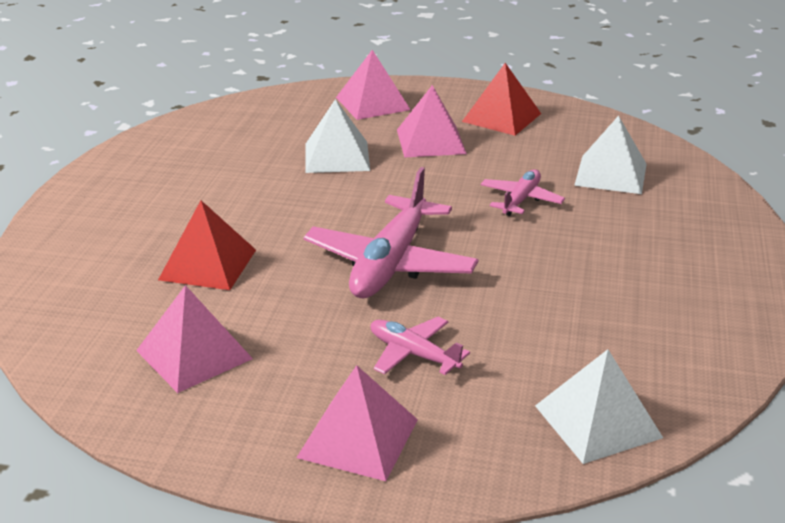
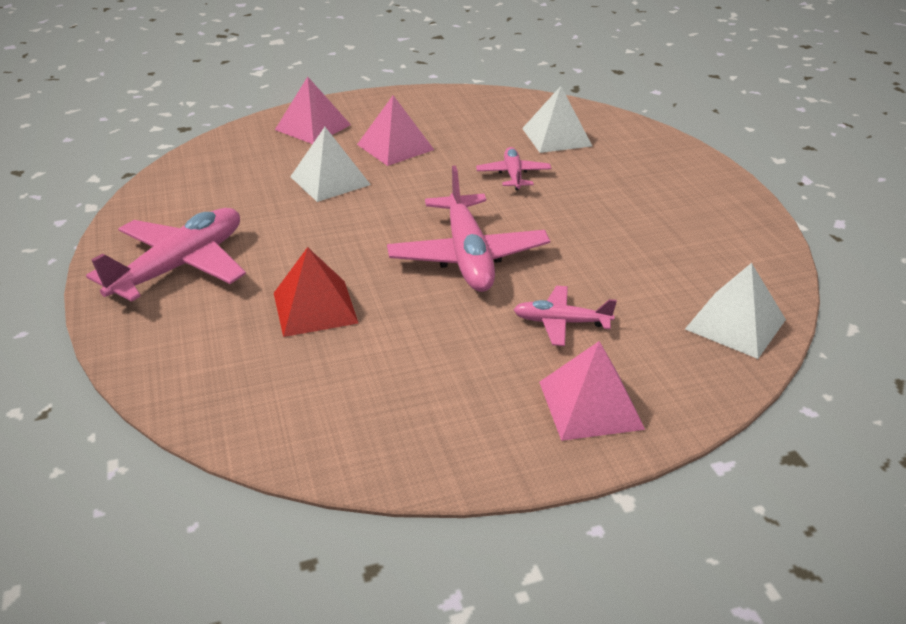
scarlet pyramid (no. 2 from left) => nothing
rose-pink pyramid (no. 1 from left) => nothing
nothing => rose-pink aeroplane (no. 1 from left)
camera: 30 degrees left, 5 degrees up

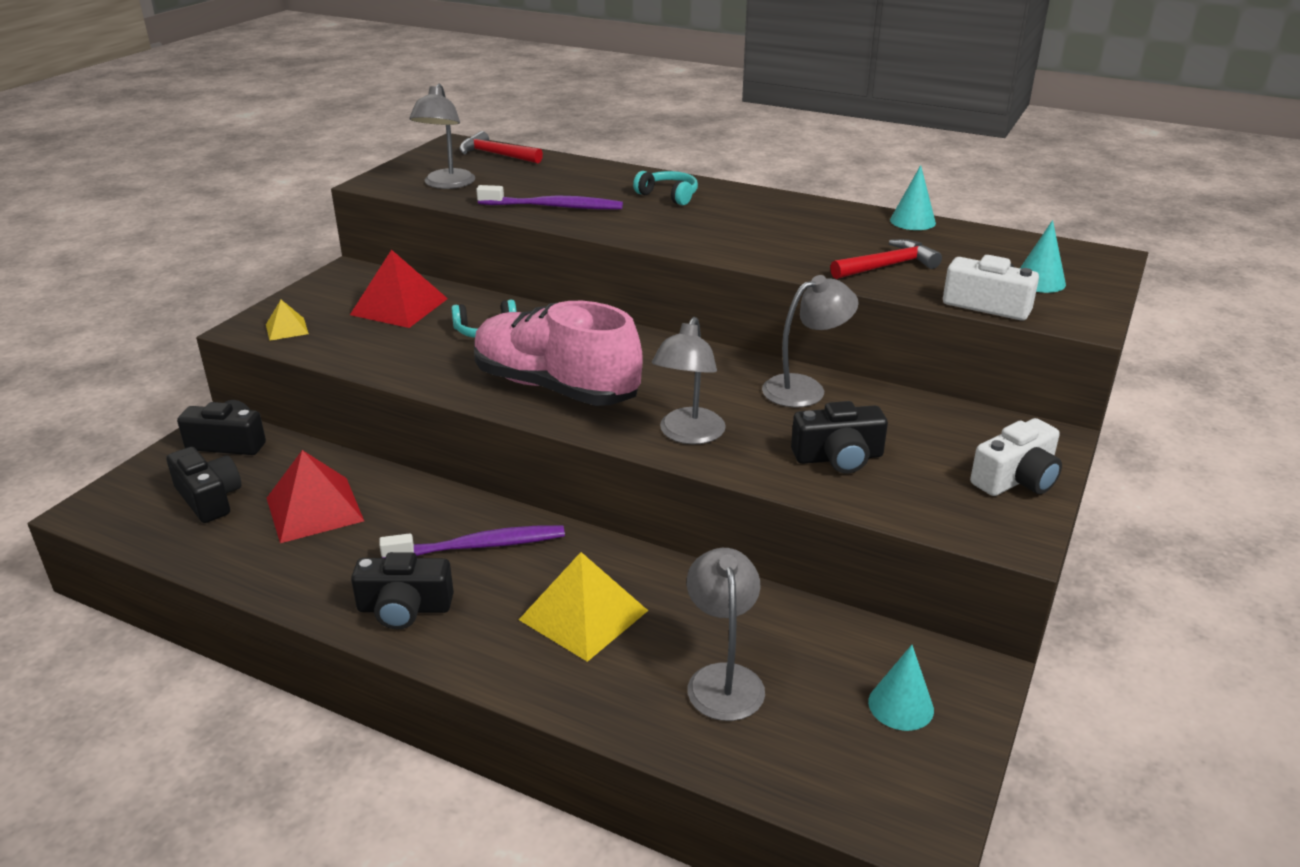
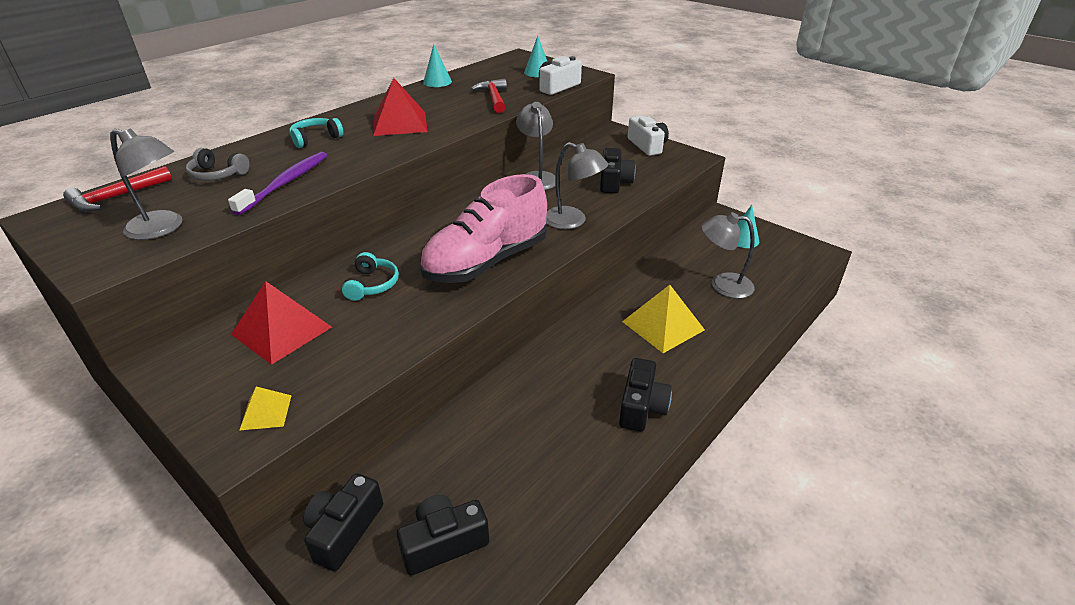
scarlet pyramid (no. 1 from left in the first image) => scarlet pyramid (no. 2 from left), shifted
violet dental brush (no. 1 from left) => nothing
nothing => grey headphones
camera: 75 degrees left, 5 degrees up

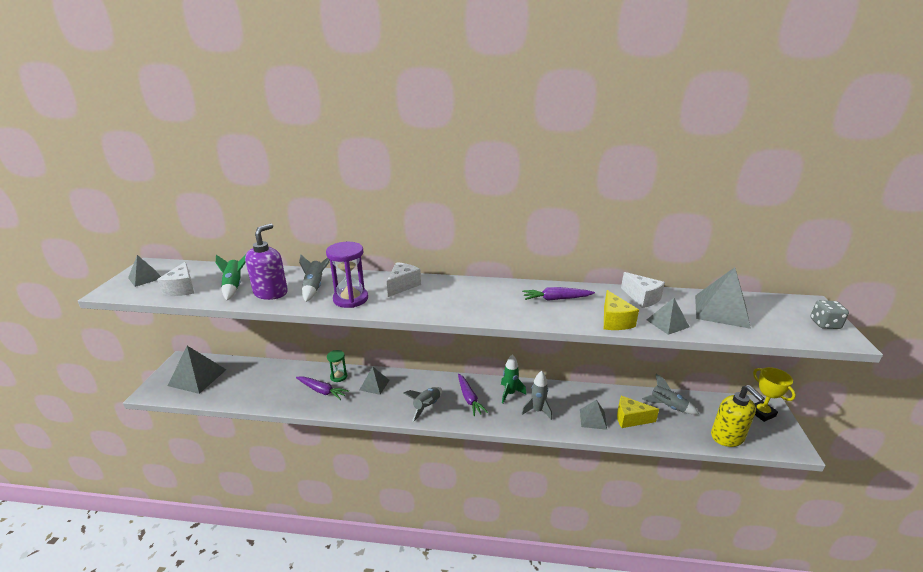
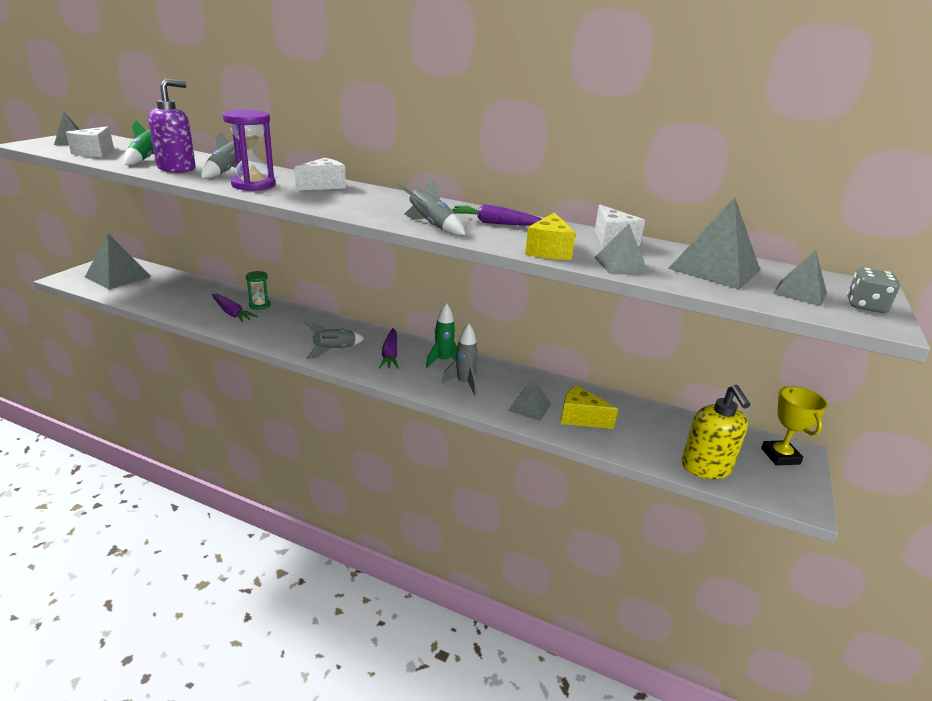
grey pyramid (no. 3 from left in the first image) => grey pyramid (no. 6 from left), shifted
grey rocket (no. 4 from left in the first image) => grey rocket (no. 3 from left), shifted
camera: 15 degrees right, 0 degrees up

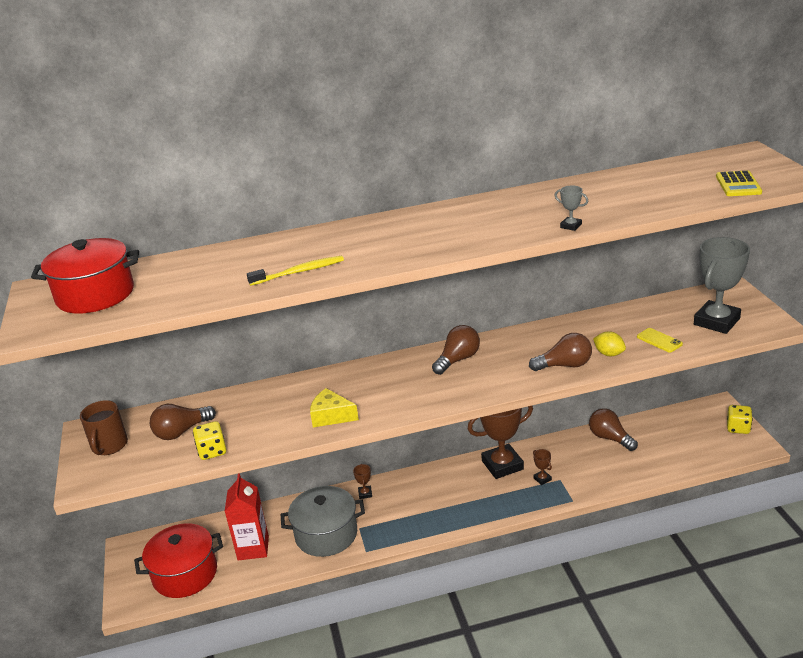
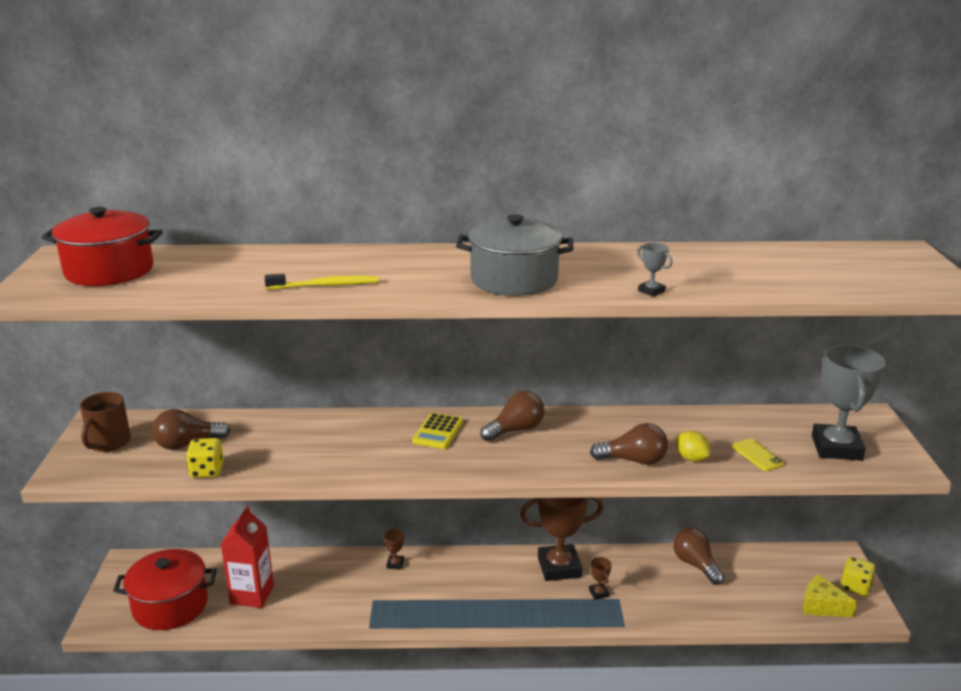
golden calculator, shifted
grey award cup (no. 2 from left), 45 degrees counterclockwise
golden piece of cheese, shifted
grey cooking pot, shifted
camera: 10 degrees right, 5 degrees down

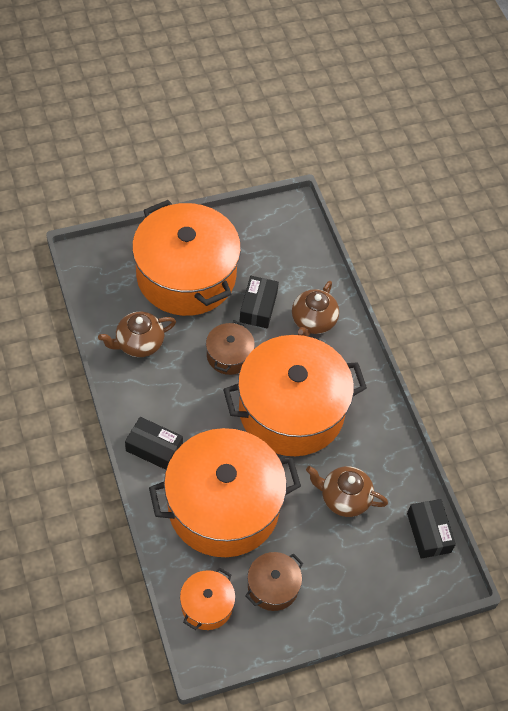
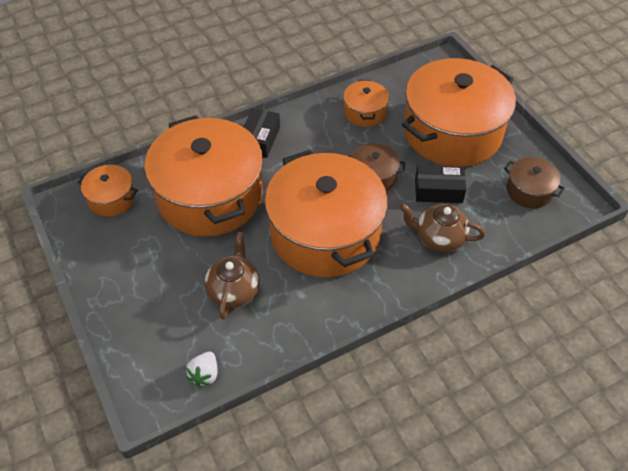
brown tea pot (no. 1 from left) => bright orange cooking pot (no. 4 from left)
black parcel (no. 3 from left) => pure white toy strawberry
brown cooking pot (no. 2 from left), shifted
camera: 85 degrees right, 5 degrees down

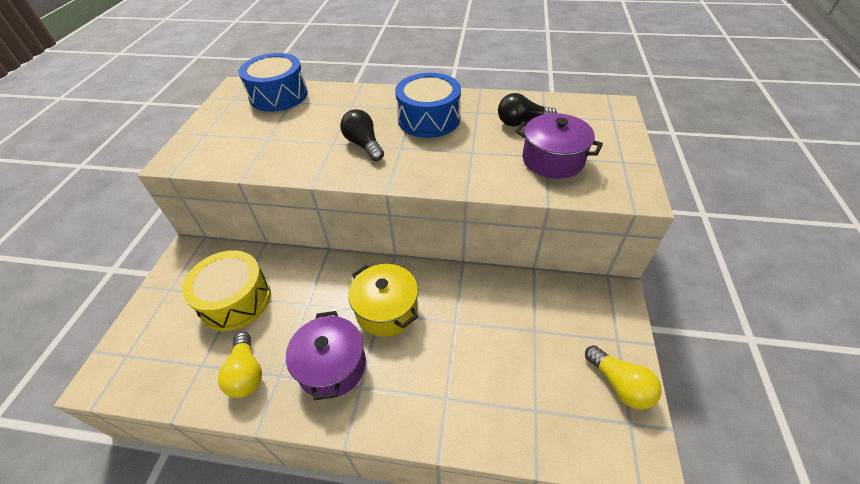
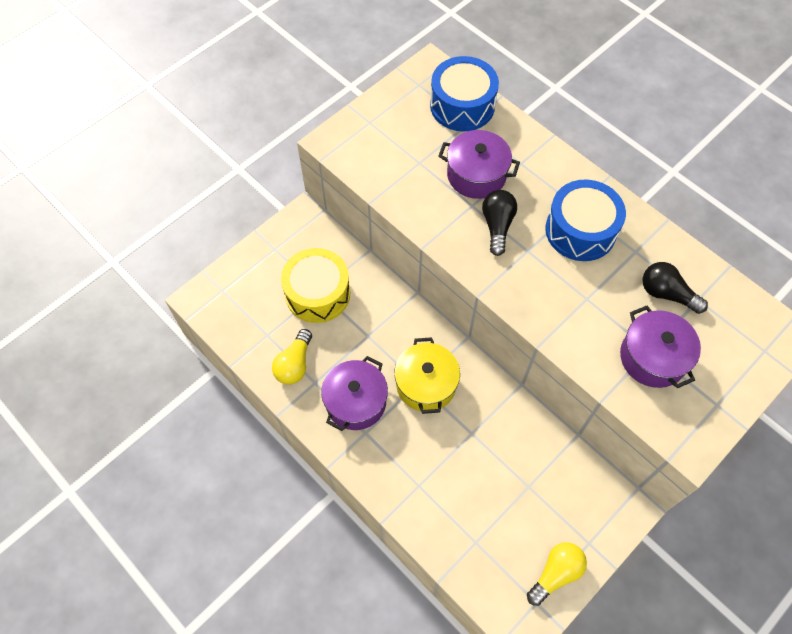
golden bulb (no. 2 from left), 135 degrees counterclockwise
nothing => violet cooking pot (no. 2 from left)
camera: 35 degrees right, 15 degrees up

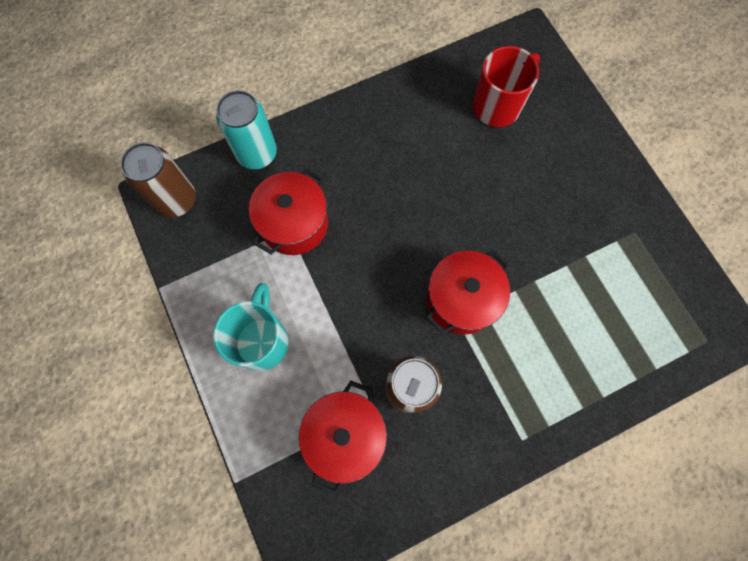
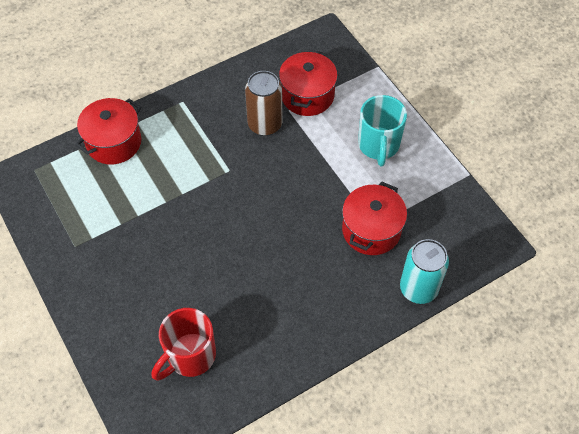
brown can (no. 1 from left) => nothing
scarlet cooking pot (no. 3 from left in the first image) => scarlet cooking pot (no. 1 from left), shifted
camera: 175 degrees right, 15 degrees down

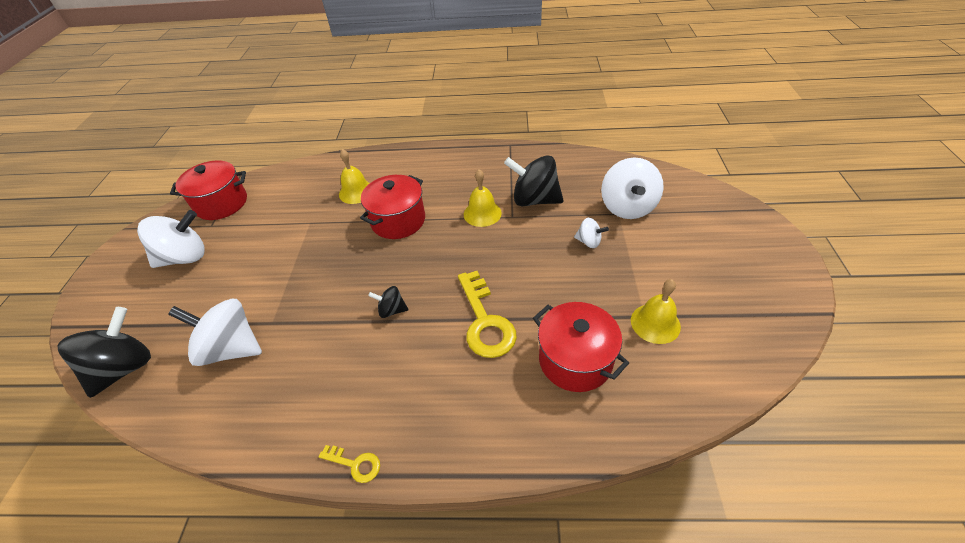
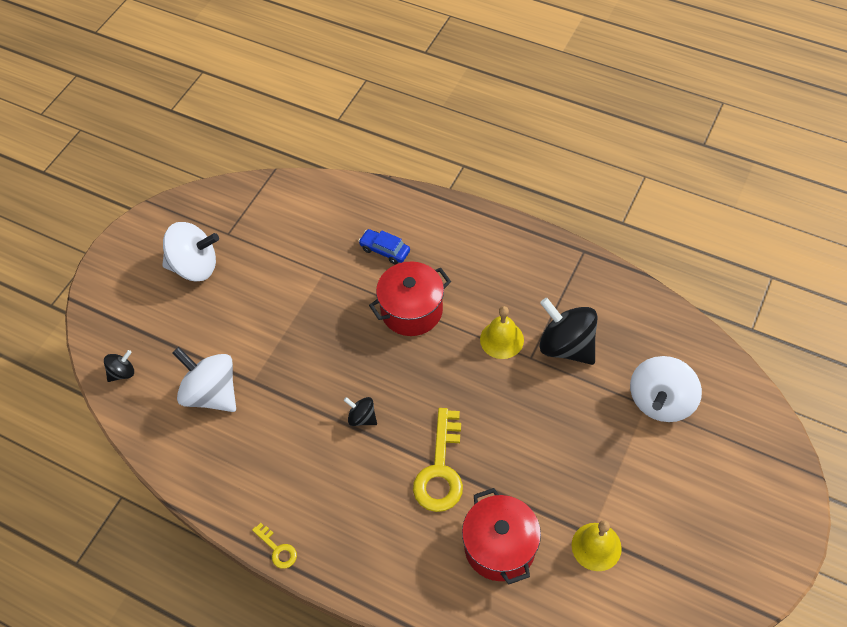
golden school bell (no. 1 from left) => cobalt car
scarlet cooking pot (no. 1 from left) => nothing
pure white toy top (no. 3 from left) => nothing
black toy top (no. 1 from left), x0.49
camera: 25 degrees right, 10 degrees up

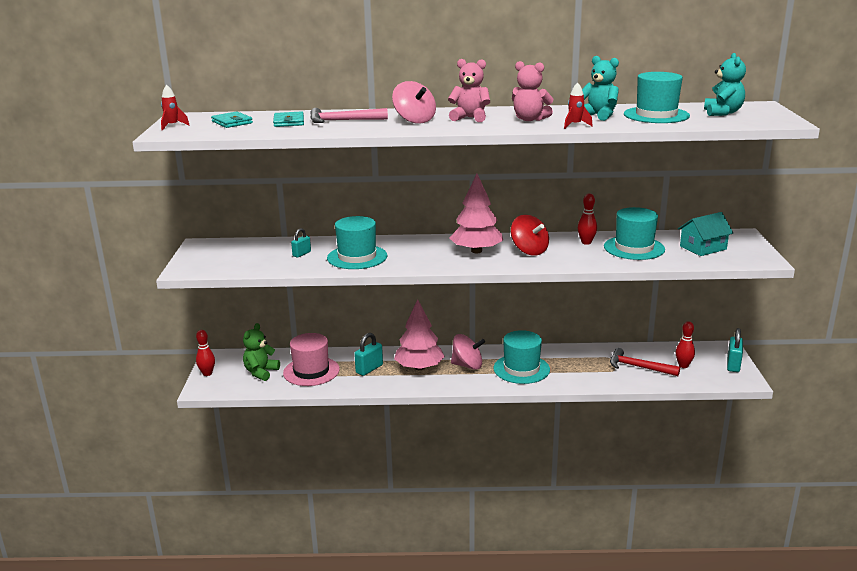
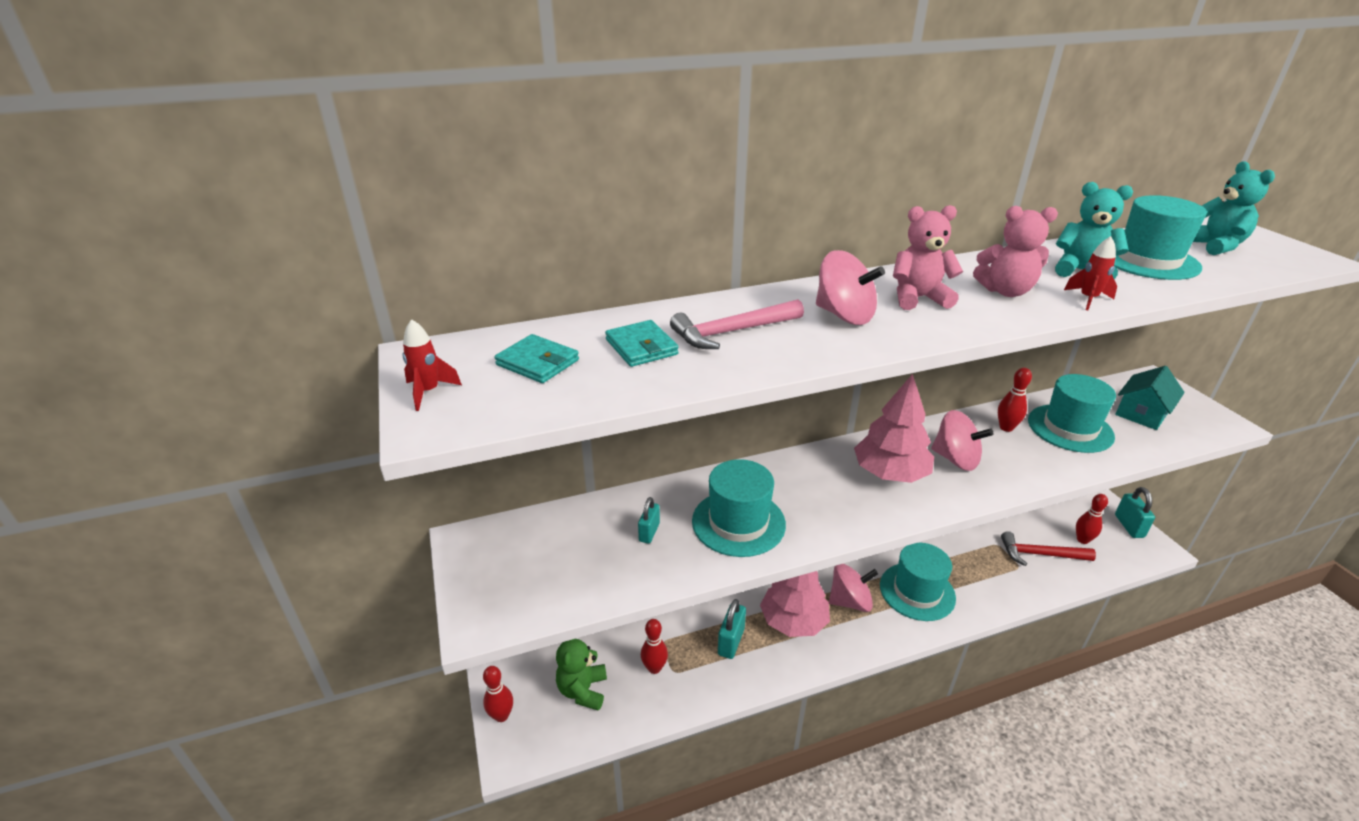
scarlet toy top => rose-pink toy top (no. 3 from left)
rose-pink top hat => scarlet skittle (no. 2 from left)
camera: 20 degrees left, 10 degrees up

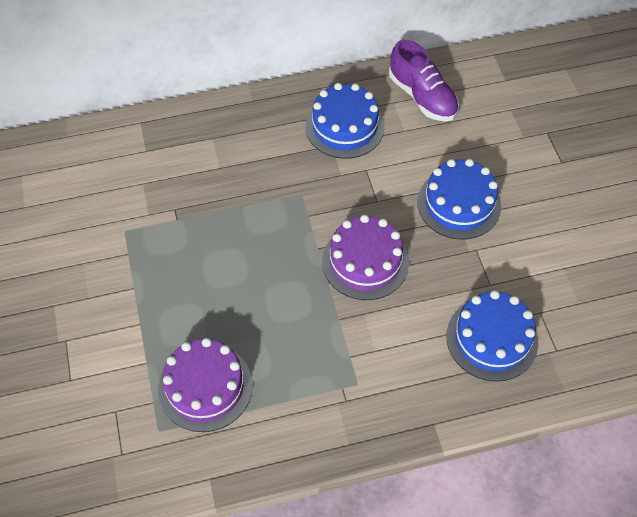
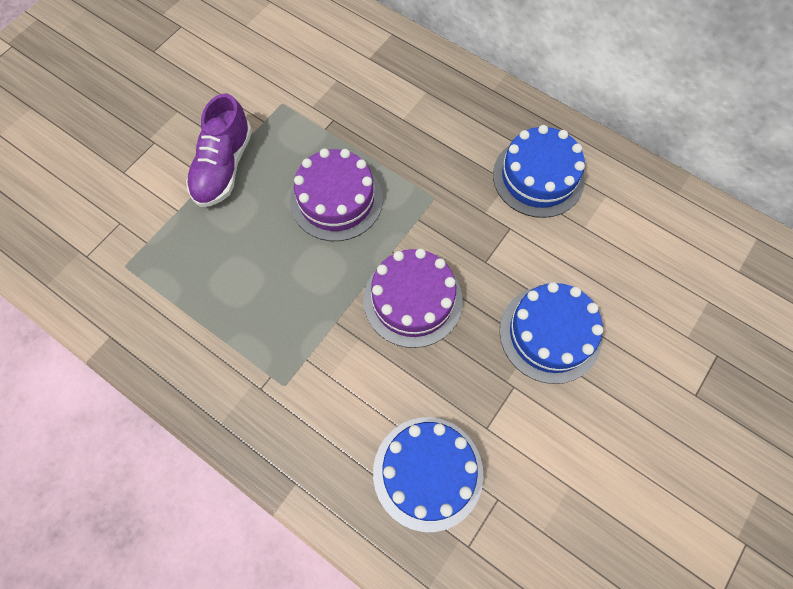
violet lace-up shoe, shifted
violet cake (no. 1 from left), shifted
camera: 50 degrees right, 10 degrees up

